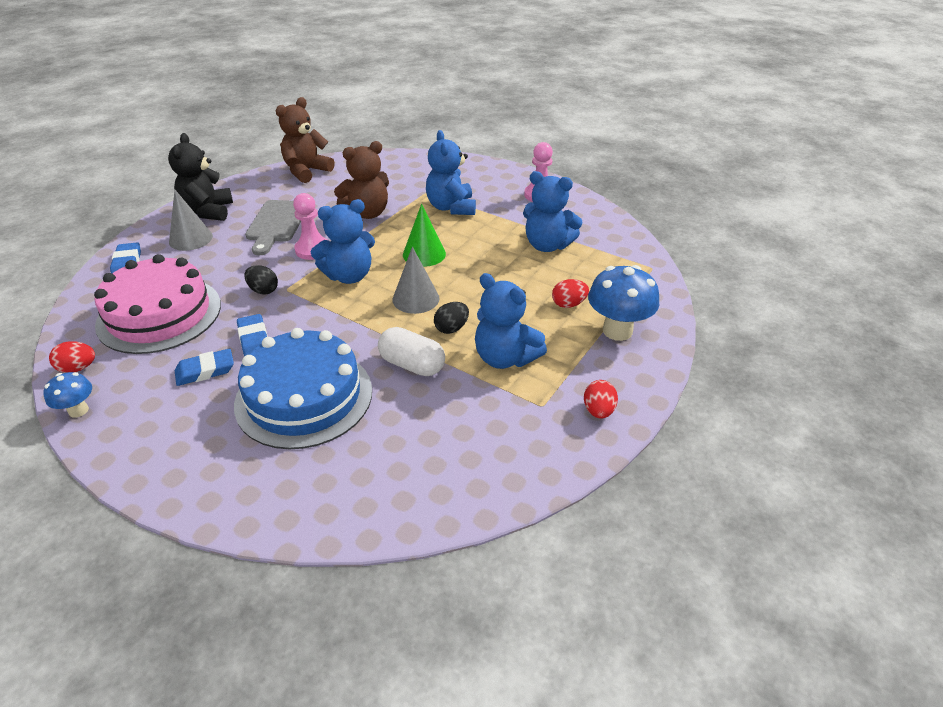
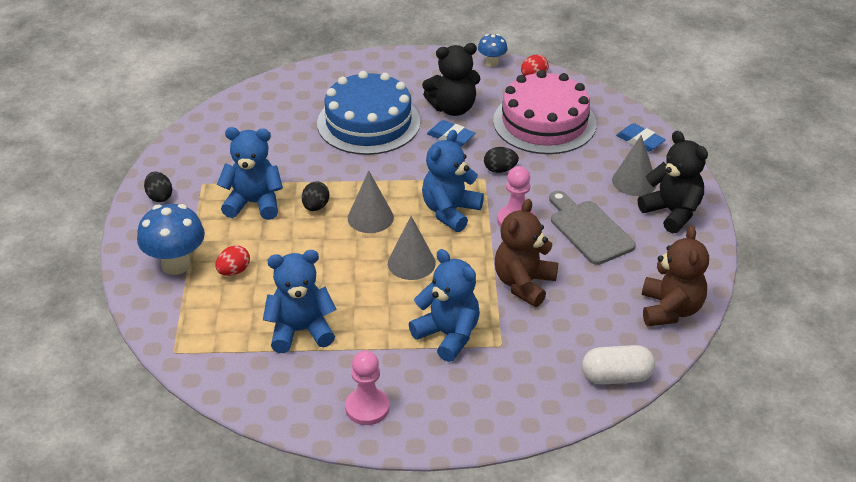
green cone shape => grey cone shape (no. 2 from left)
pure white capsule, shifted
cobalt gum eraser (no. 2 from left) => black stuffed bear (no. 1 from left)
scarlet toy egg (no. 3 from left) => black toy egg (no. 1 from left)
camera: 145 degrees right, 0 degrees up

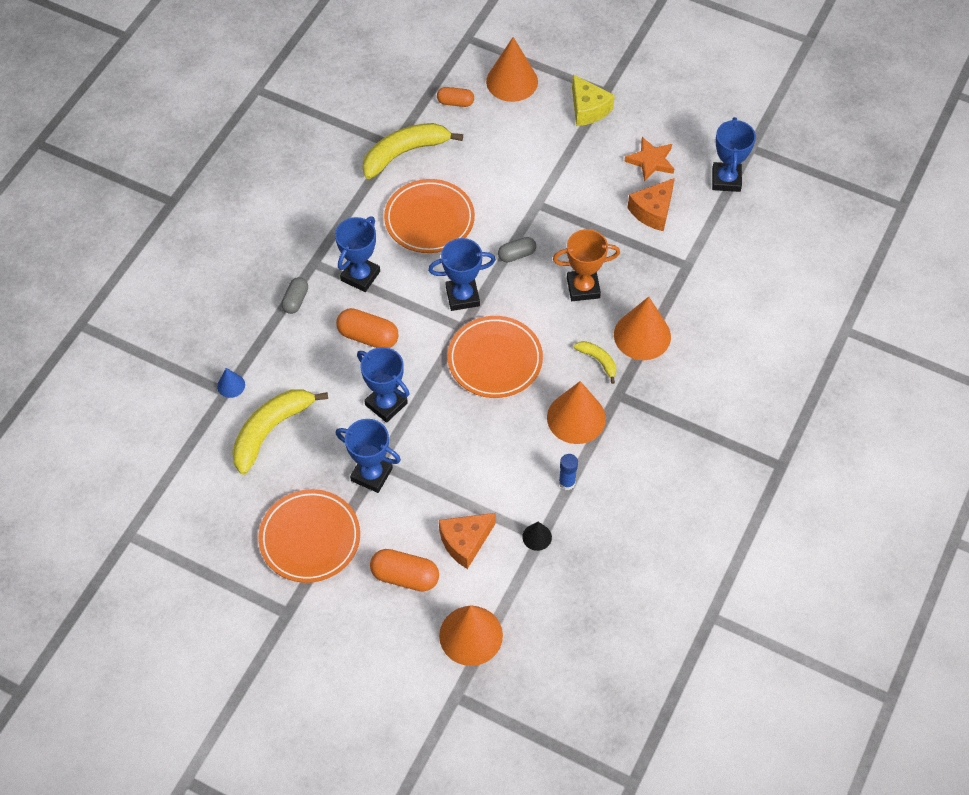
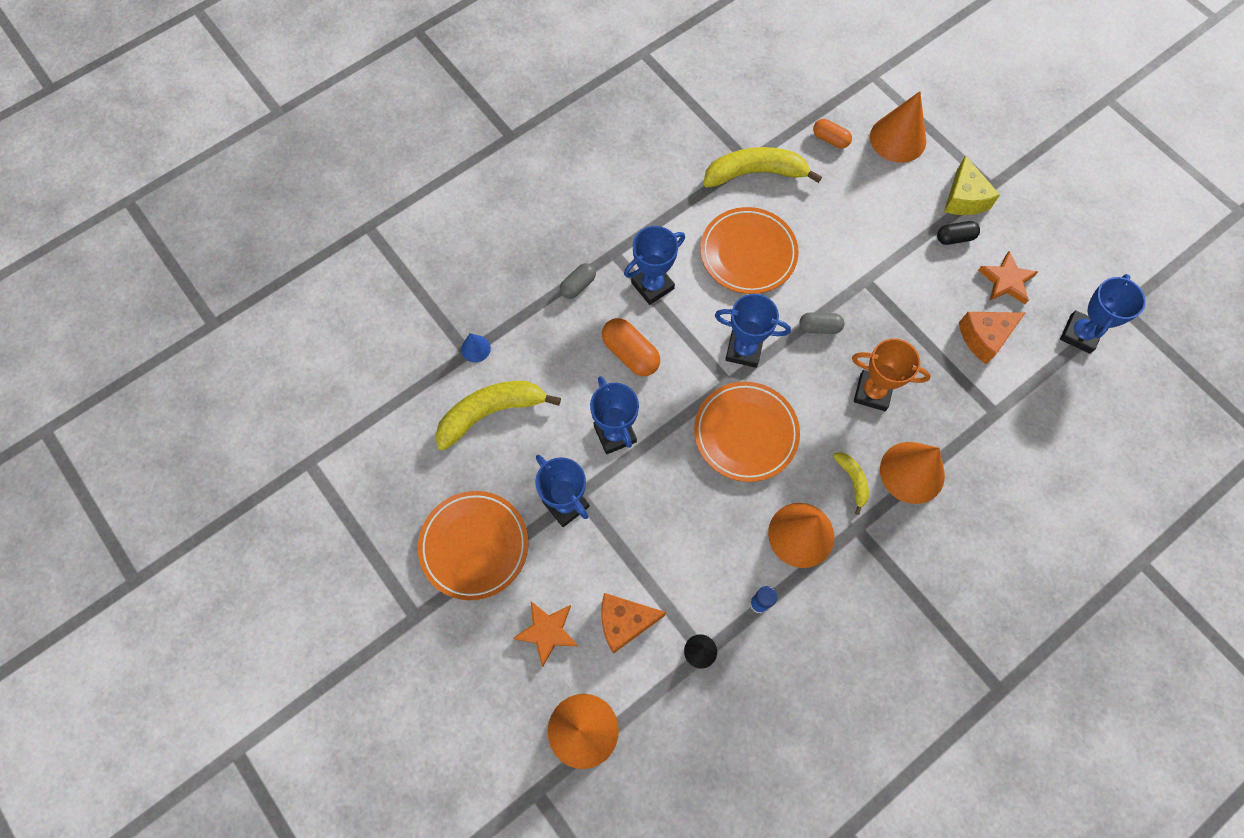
bright orange capsule (no. 2 from left) => bright orange five-pointed star (no. 1 from left)
nothing => black capsule
camera: 25 degrees right, 10 degrees up

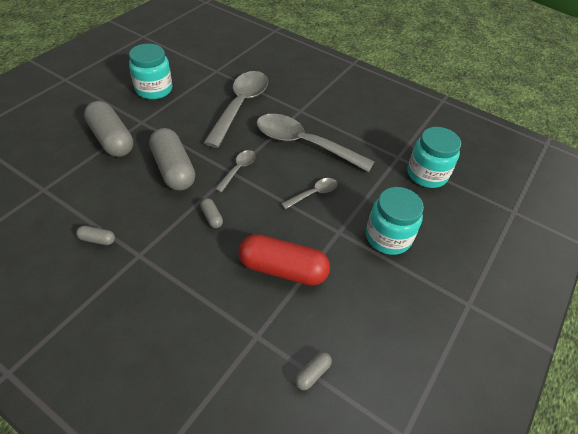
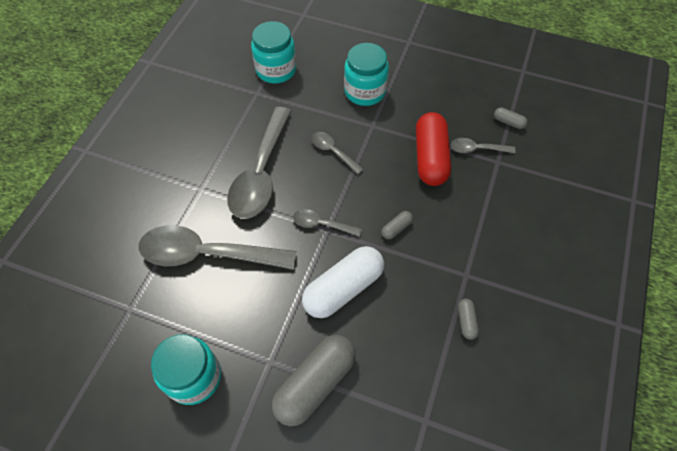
grey capsule (no. 3 from left) => pure white capsule
nothing => grey teaspoon (no. 5 from left)
camera: 100 degrees left, 10 degrees up

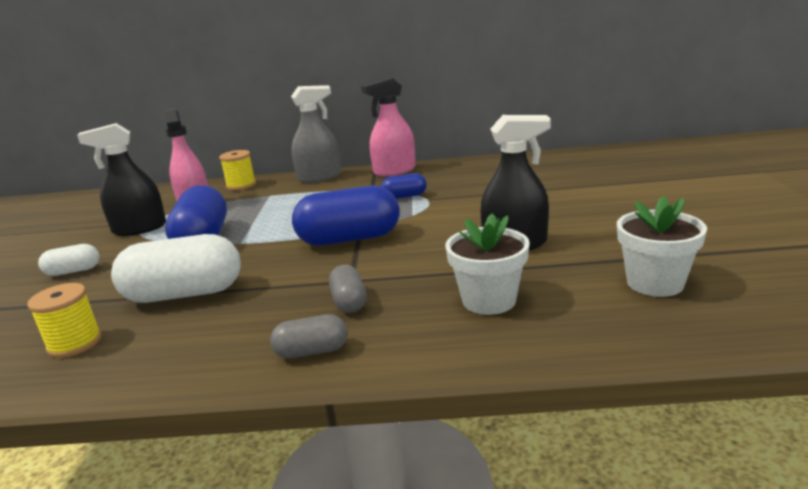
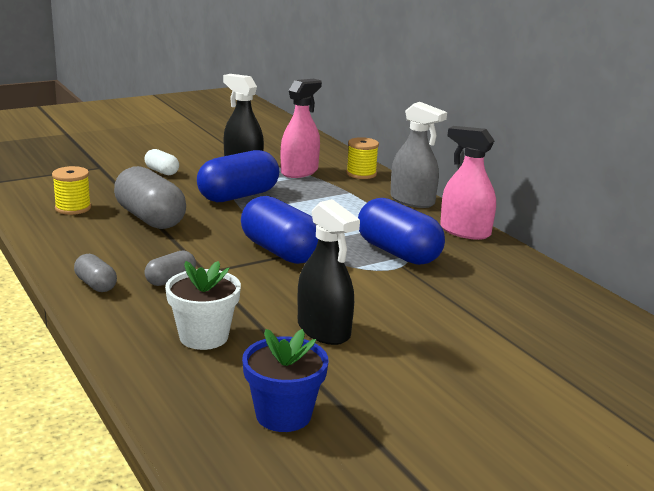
cobalt capsule (no. 3 from left), x1.97
pure white potted plant (no. 2 from left) => cobalt potted plant
pure white capsule (no. 2 from left) => grey capsule (no. 2 from left)
camera: 55 degrees right, 0 degrees up

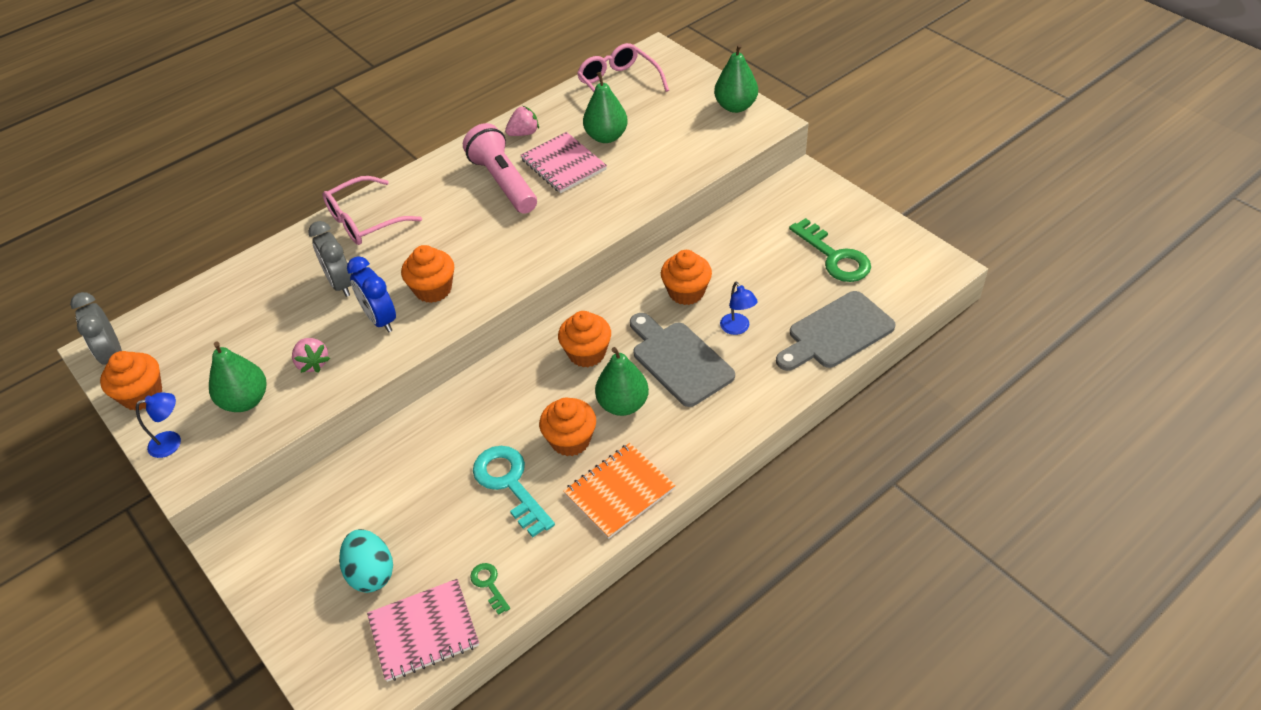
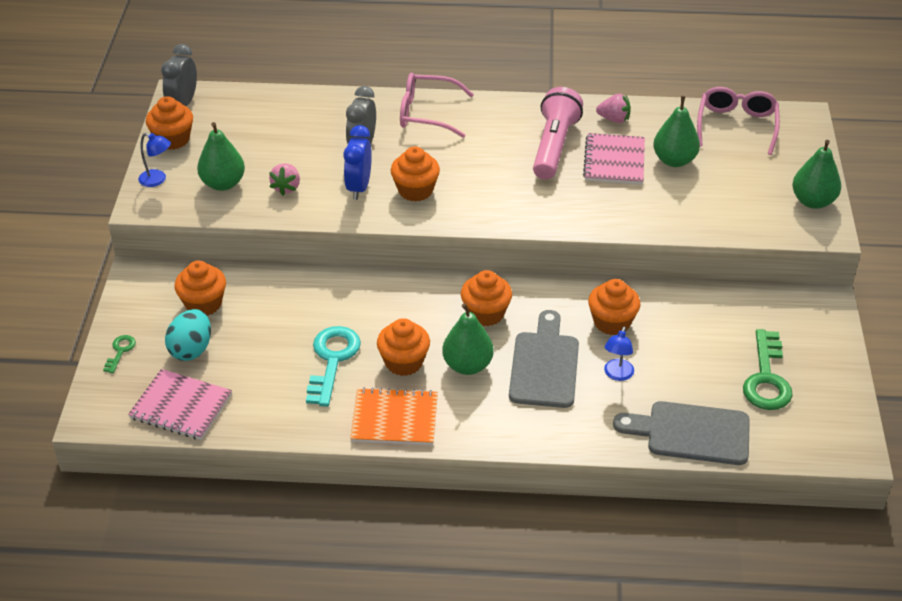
green door key (no. 1 from left), shifted
nothing => bright orange muffin (no. 2 from left)
camera: 40 degrees right, 5 degrees down

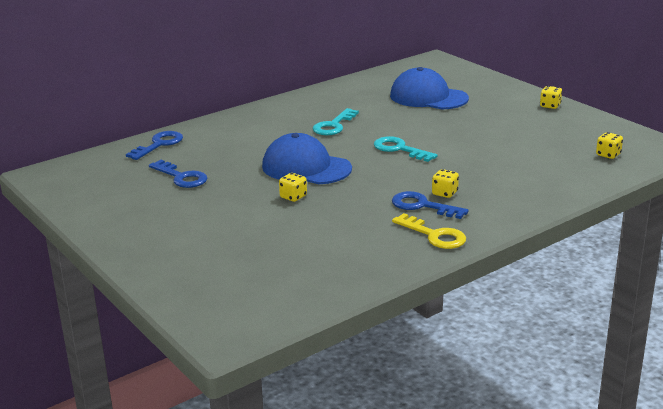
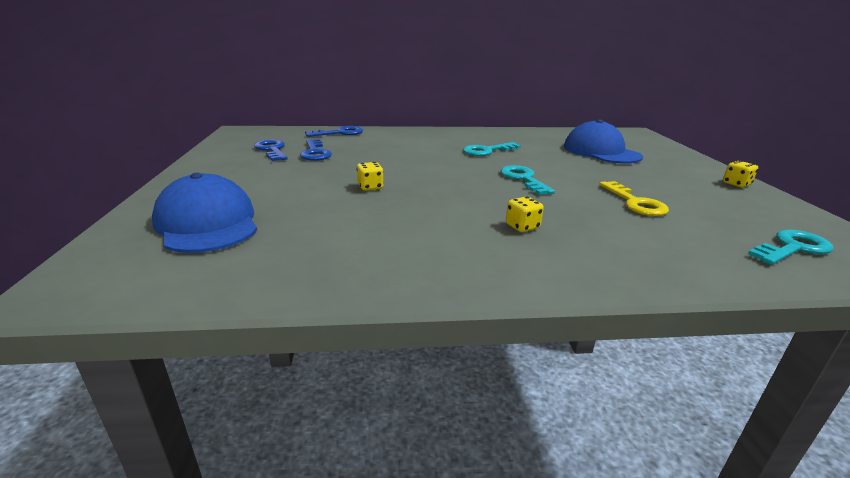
golden die (no. 4 from left) => teal door key (no. 3 from left)
cobalt baseball cap (no. 1 from left), shifted
cobalt door key (no. 3 from left in the first image) => cobalt door key (no. 1 from left), shifted
golden door key, shifted
camera: 30 degrees right, 0 degrees up

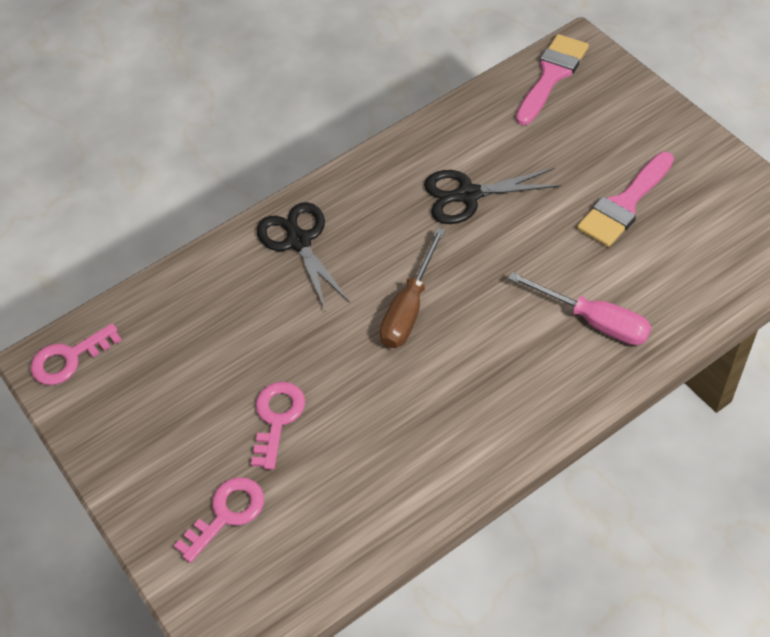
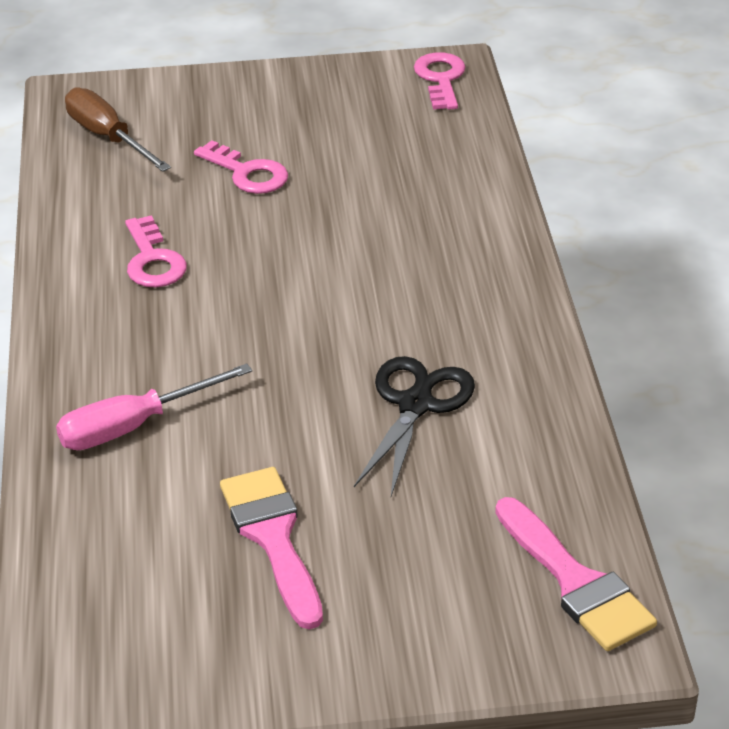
black scissors (no. 1 from left) => nothing
brown flat screwdriver, shifted
rose-pink door key (no. 2 from left in the first image) => rose-pink door key (no. 1 from left), shifted
camera: 115 degrees right, 15 degrees down

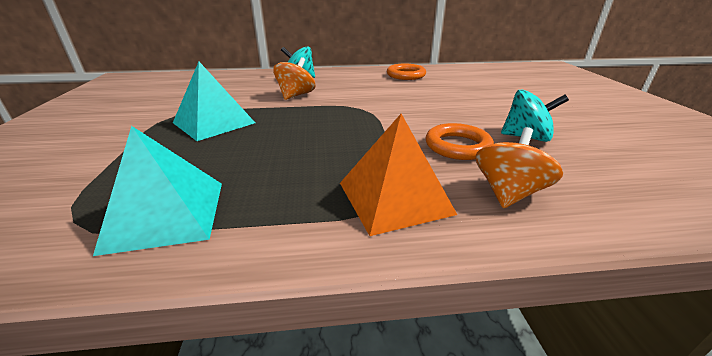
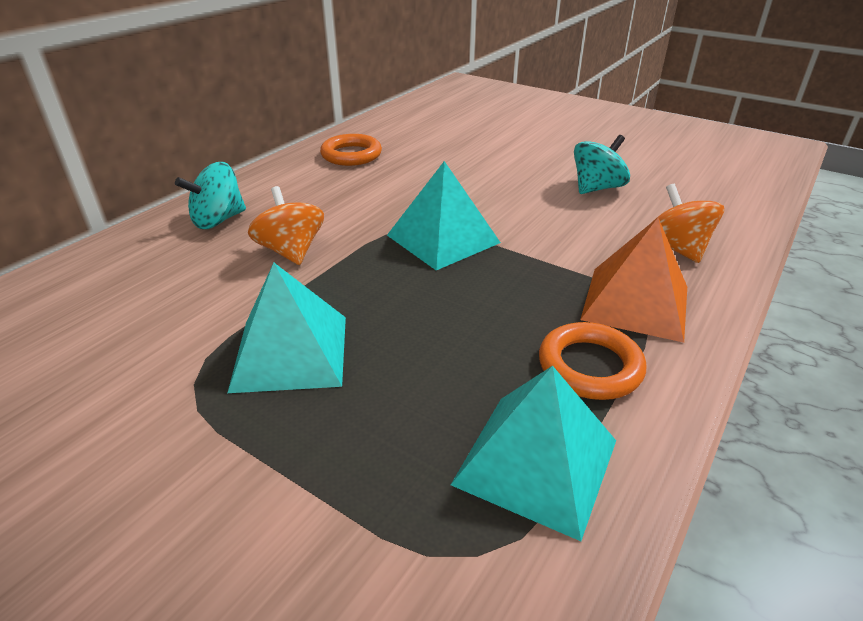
bright orange hoop (no. 2 from left), shifted
nothing => teal pyramid (no. 2 from left)
camera: 50 degrees left, 5 degrees up

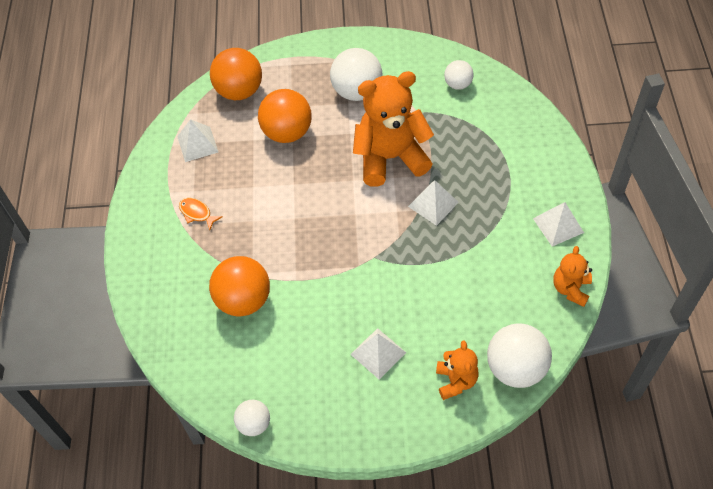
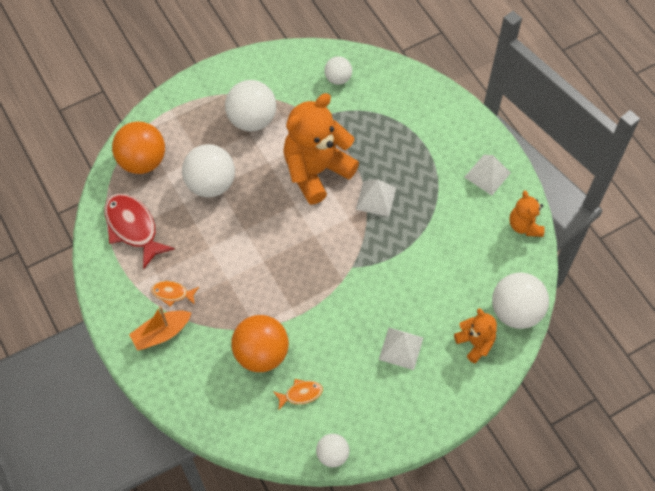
bright orange play ball (no. 3 from left) => pure white play ball (no. 1 from left)
pure white pyramid (no. 1 from left) => scarlet fish
nothing => bright orange toy boat
nothing => bright orange fish (no. 2 from left)
camera: 30 degrees left, 5 degrees up

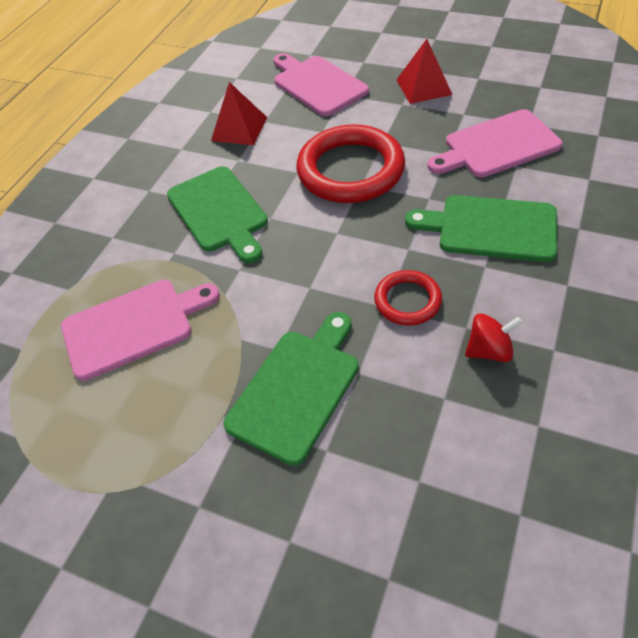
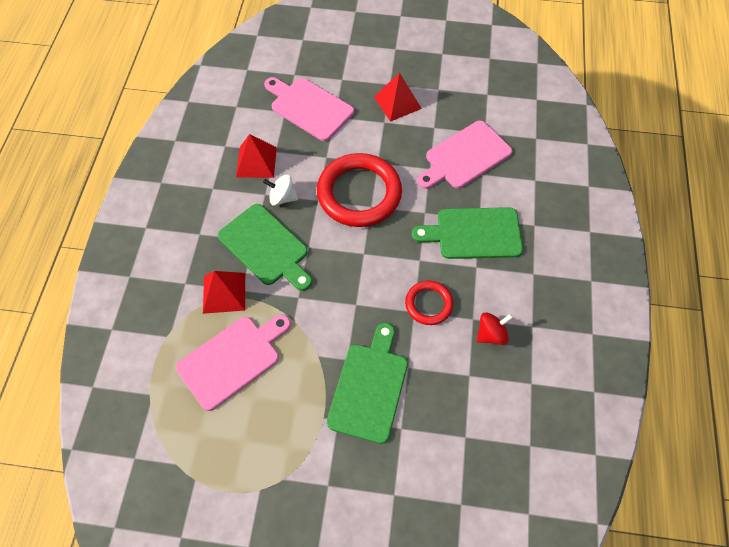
nothing => pure white toy top
nothing => scarlet pyramid (no. 1 from left)
camera: 20 degrees left, 10 degrees up

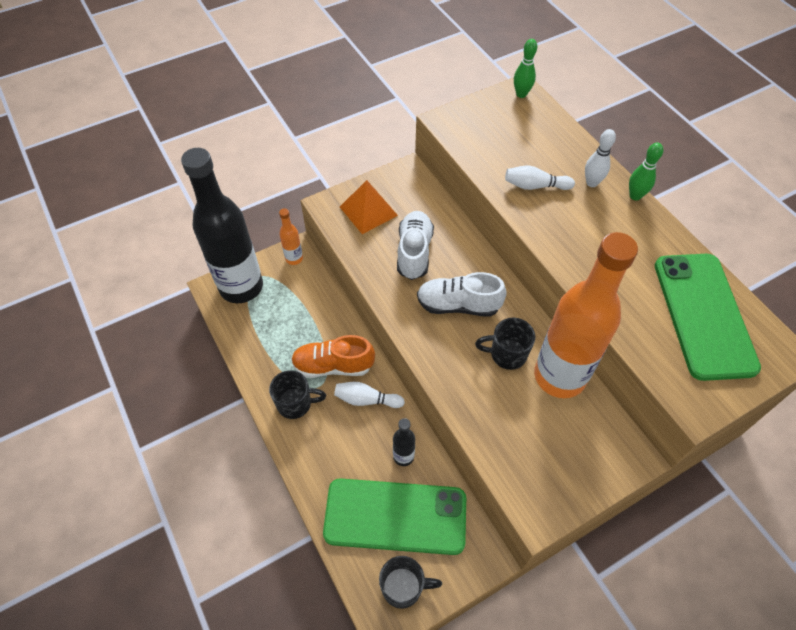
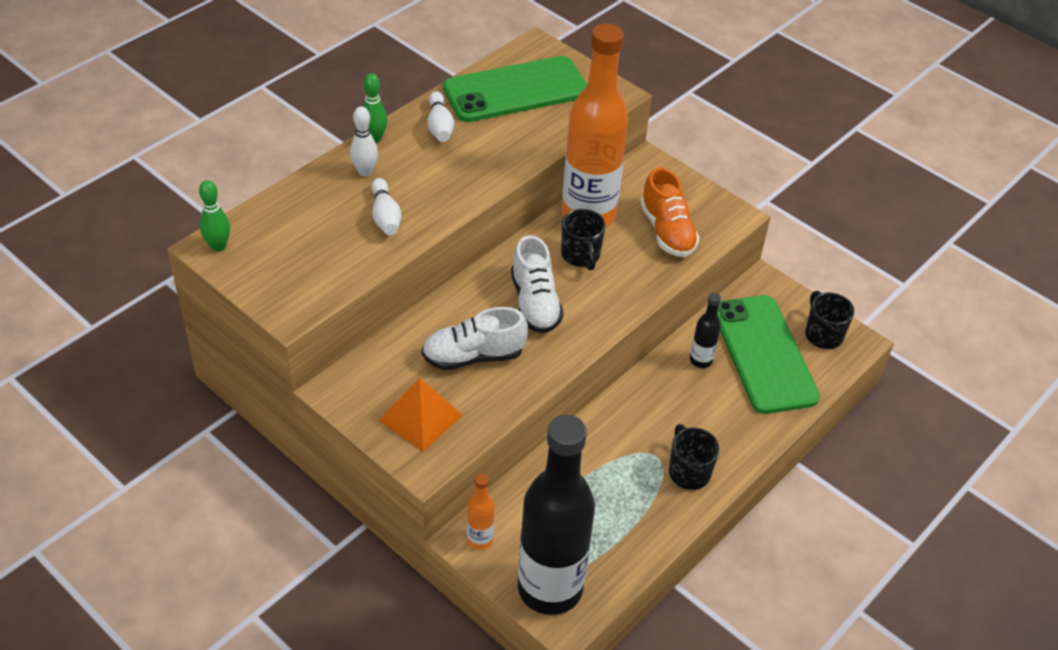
bright orange lace-up shoe, shifted
pure white skittle (no. 1 from left in the first image) => pure white skittle (no. 3 from left), shifted
camera: 110 degrees left, 10 degrees down

